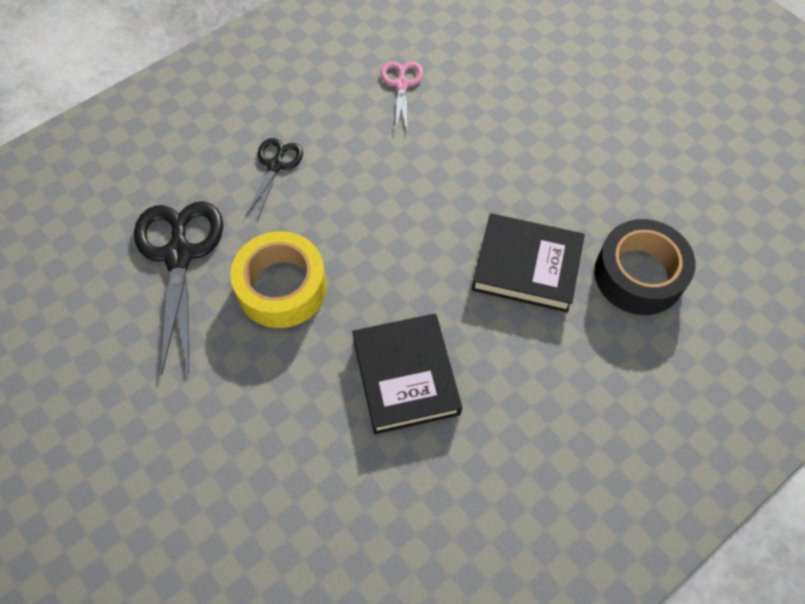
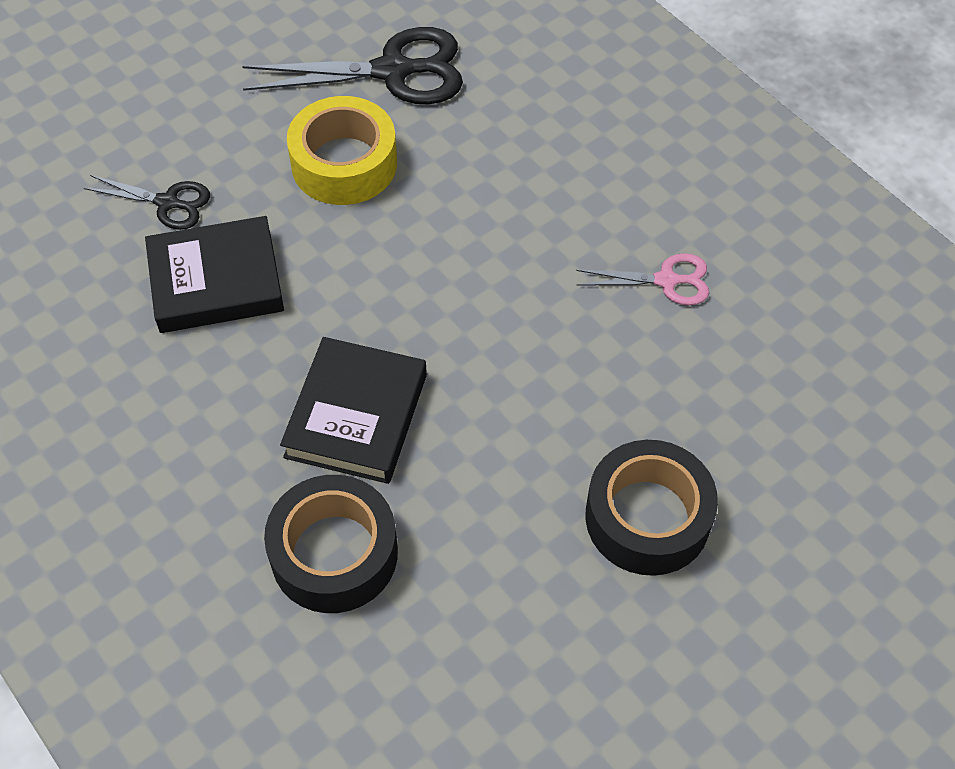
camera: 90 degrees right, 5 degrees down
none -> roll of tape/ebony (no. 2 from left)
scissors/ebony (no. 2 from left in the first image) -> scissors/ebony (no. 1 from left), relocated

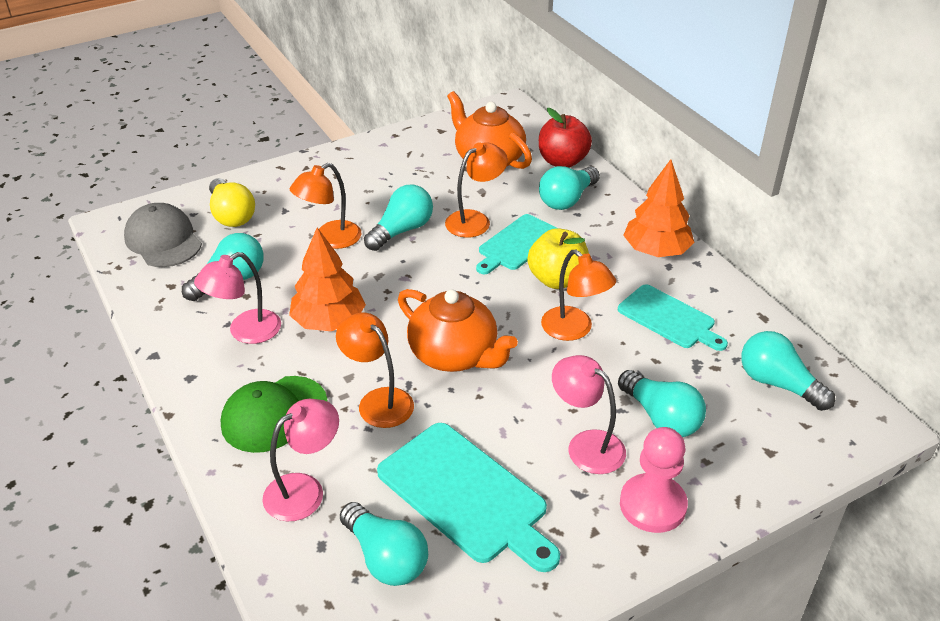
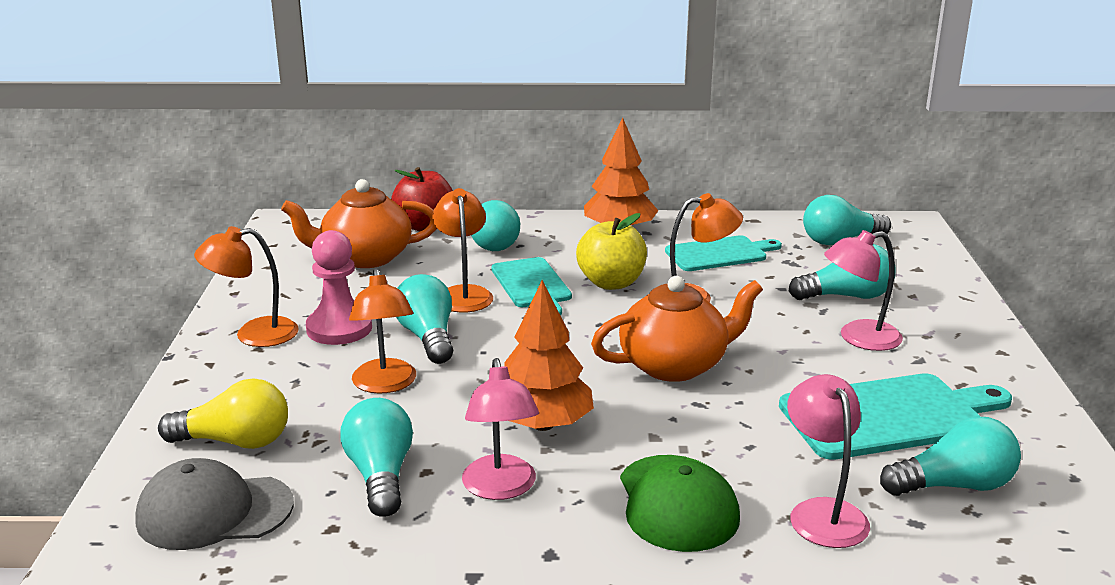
camera: 60 degrees left, 15 degrees down
desk lamp/orange (no. 2 from left in the first image) -> desk lamp/orange (no. 1 from left), relocated
chess pawn/rosy, relocated

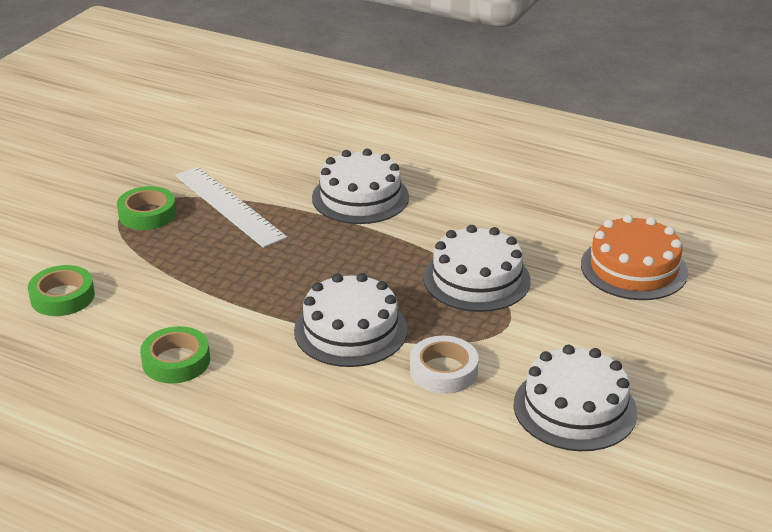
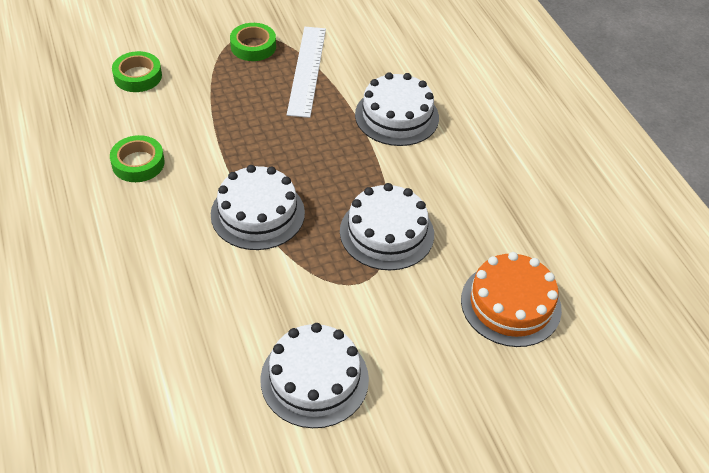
camera: 40 degrees right, 15 degrees up
roll of tape/pure white -> none

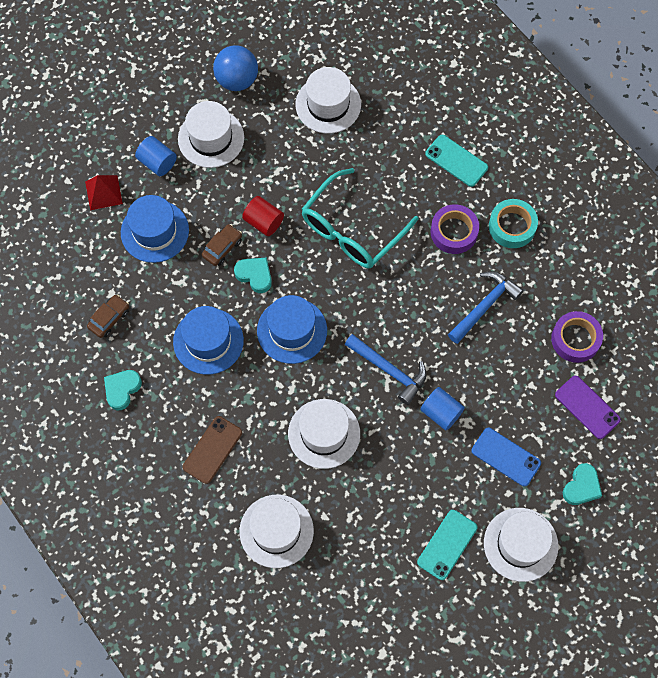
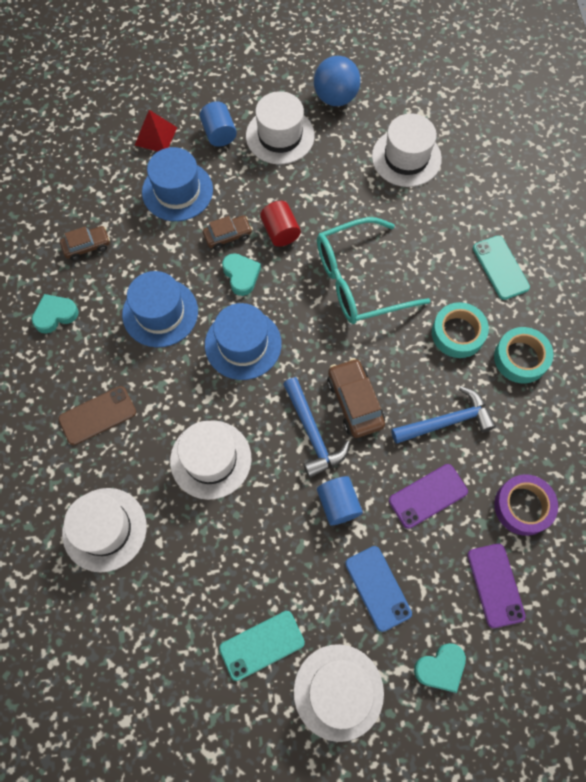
camera: 30 degrees right, 0 degrees up
none -> automobile/russet (no. 3 from left)
none -> mobile phone/purple (no. 1 from left)
roll of tape/purple (no. 1 from left) -> roll of tape/turquoise (no. 1 from left)

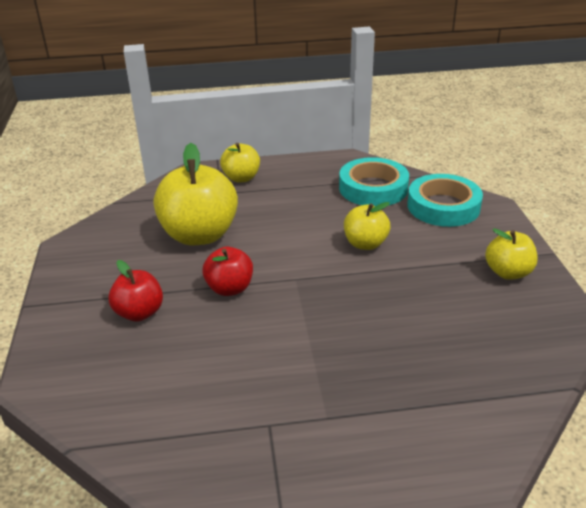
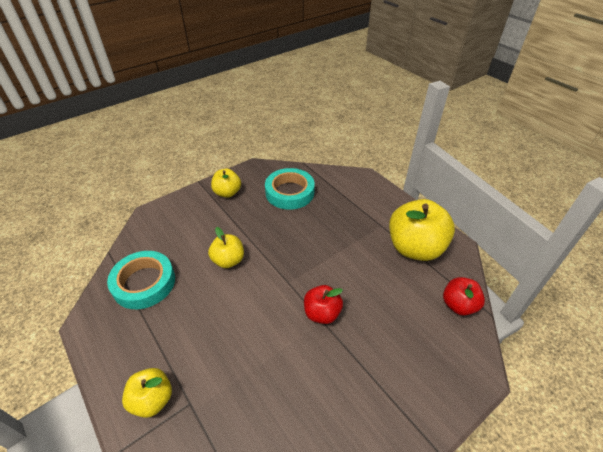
camera: 120 degrees left, 10 degrees up
apple/crimson (no. 1 from left in the first image) -> apple/crimson (no. 2 from left), relocated
apple/bright yellow (no. 1 from left in the first image) -> apple/bright yellow (no. 4 from left), relocated
roll of tape/turquoise (no. 2 from left), relocated

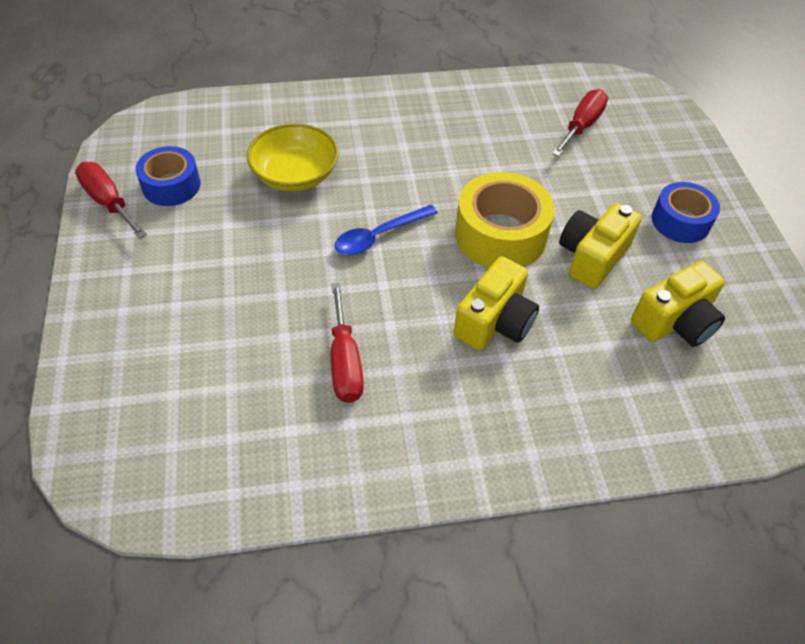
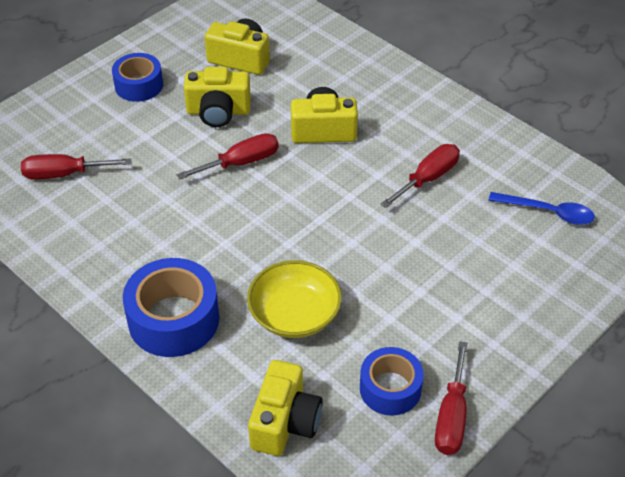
camera: 125 degrees left, 5 degrees down
none -> roll of tape/royal blue (no. 2 from left)
none -> photo camera/bright yellow (no. 3 from left)
tablespoon/royal blue, relocated
roll of tape/bright yellow -> flat screwdriver/crimson (no. 2 from left)

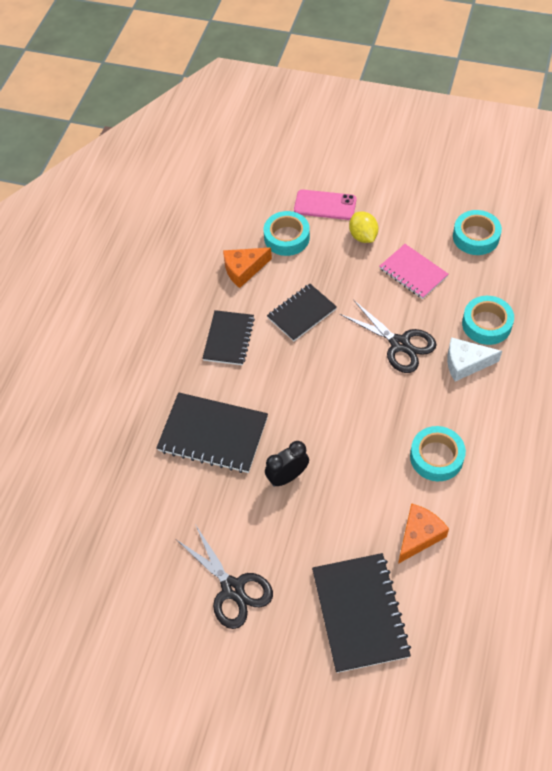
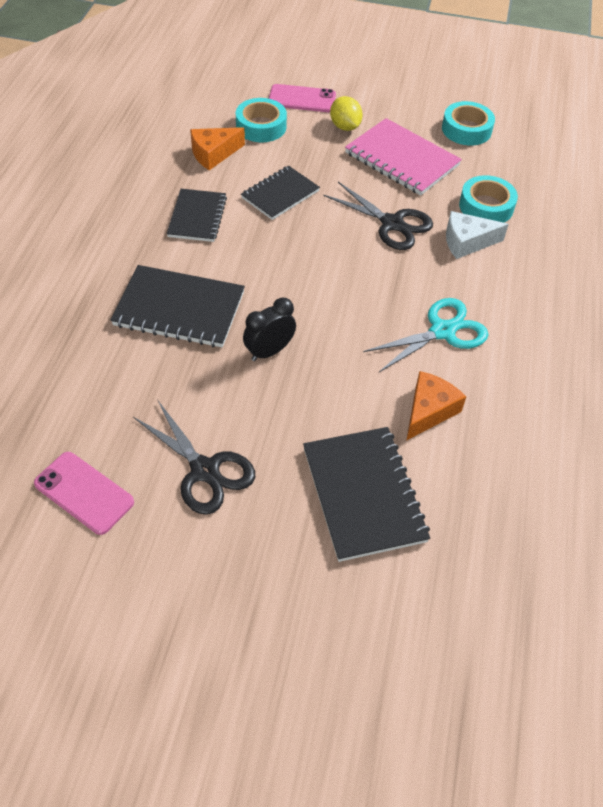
camera: 10 degrees left, 5 degrees down
none -> mobile phone/rosy (no. 1 from left)
roll of tape/turquoise (no. 2 from left) -> scissors/turquoise
notebook/rosy, x1.53

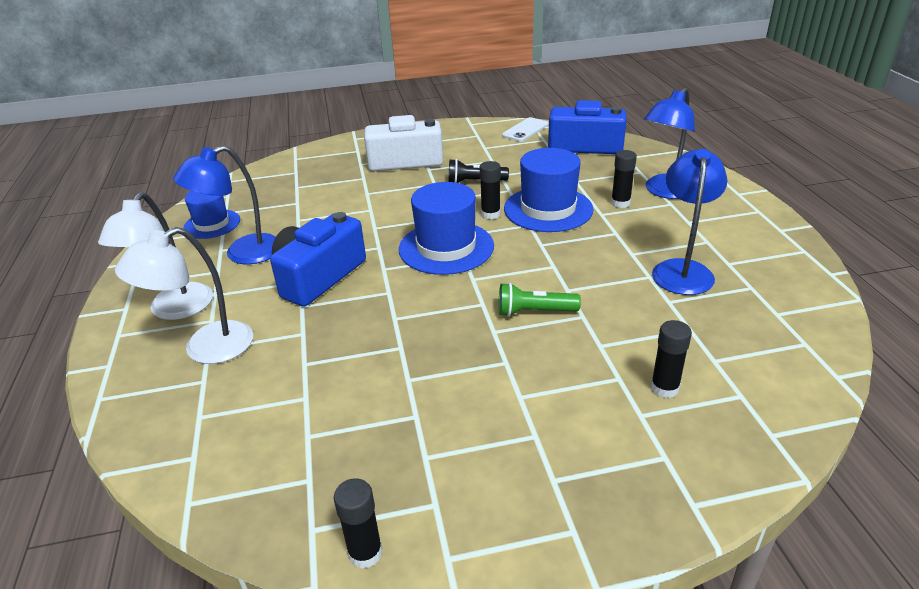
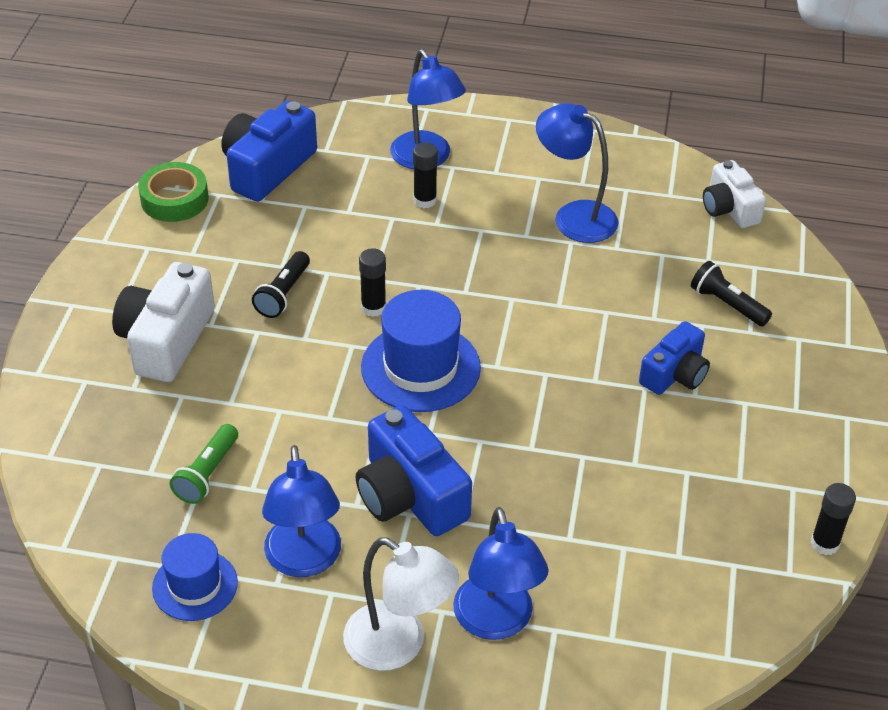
camera: 70 degrees left, 10 degrees up
tall hat/royal blue (no. 3 from left) -> none
none -> photo camera/royal blue (no. 3 from left)
none -> photo camera/pure white (no. 2 from left)
pocket torch/leaf-green, relocated
mobile phone/pure white -> roll of tape/leaf-green
glue stick/ebony (no. 4 from left) -> pocket torch/ebony (no. 2 from left)
desk lamp/pure white (no. 2 from left) -> desk lamp/royal blue (no. 3 from left)

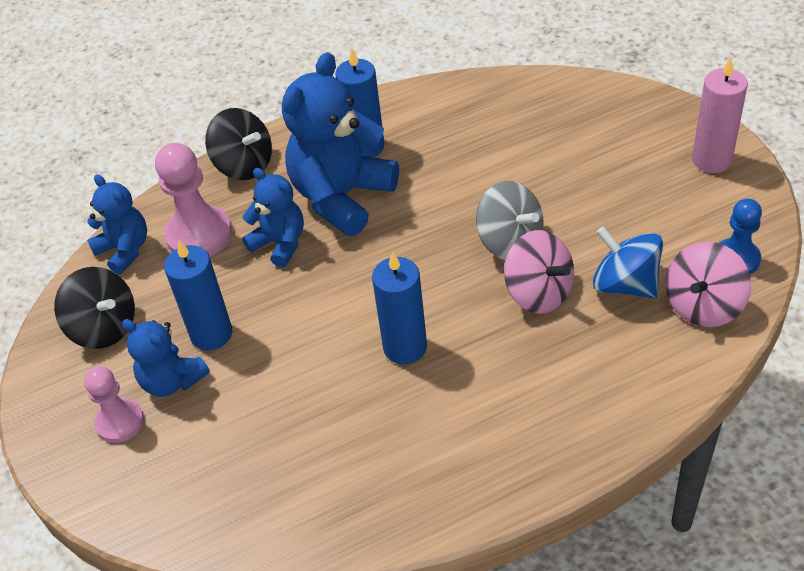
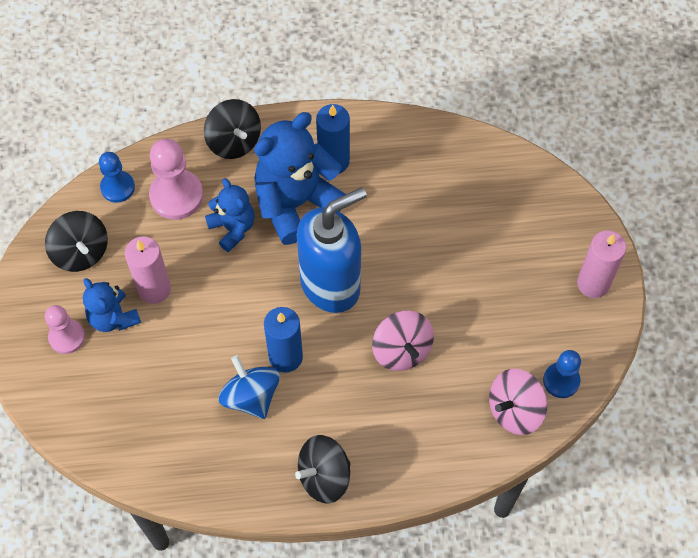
camera: 15 degrees right, 15 degrees up
toy top/ash-grey -> none
none -> toy top/ebony (no. 3 from left)
none -> soap dispenser/royal blue
toy top/royal blue, relocated
teddy/royal blue (no. 1 from left) -> chess pawn/royal blue (no. 1 from left)
candle/royal blue (no. 1 from left) -> candle/rosy (no. 1 from left)

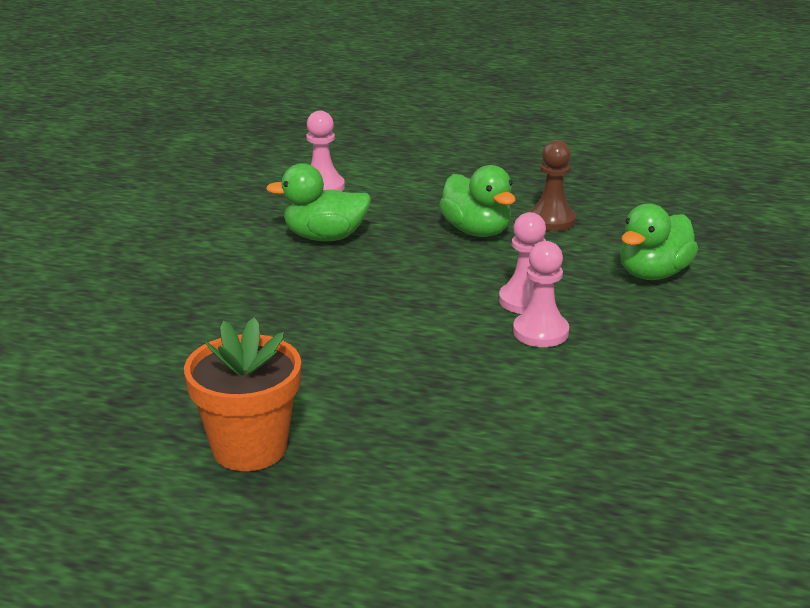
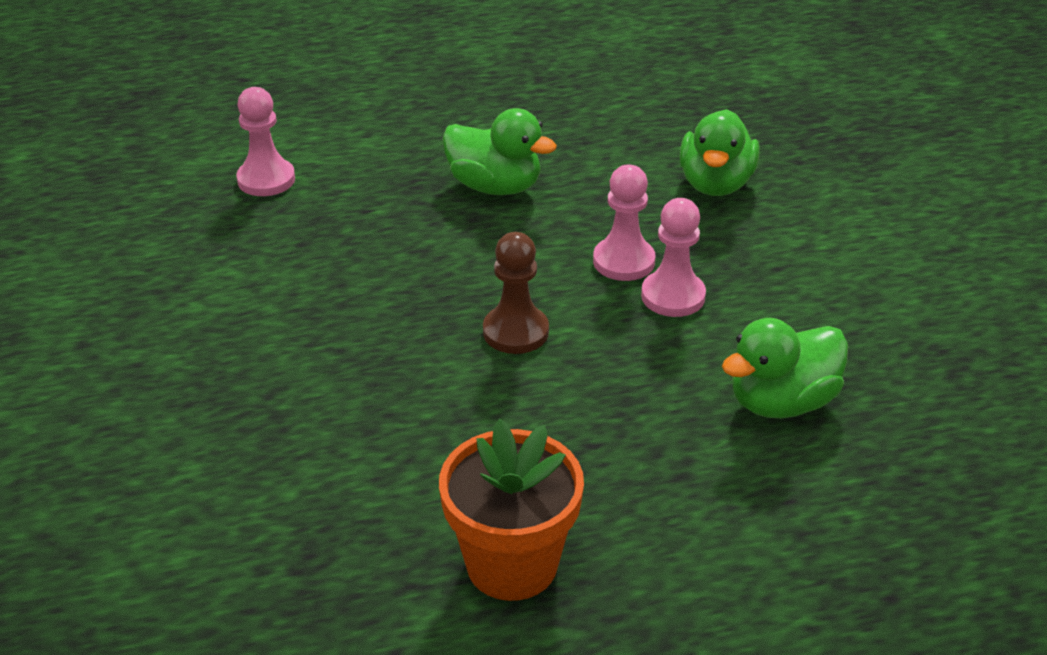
camera: 30 degrees left, 10 degrees up
rubber duck/leaf-green (no. 1 from left in the first image) -> rubber duck/leaf-green (no. 3 from left), relocated
chess pawn/russet, relocated

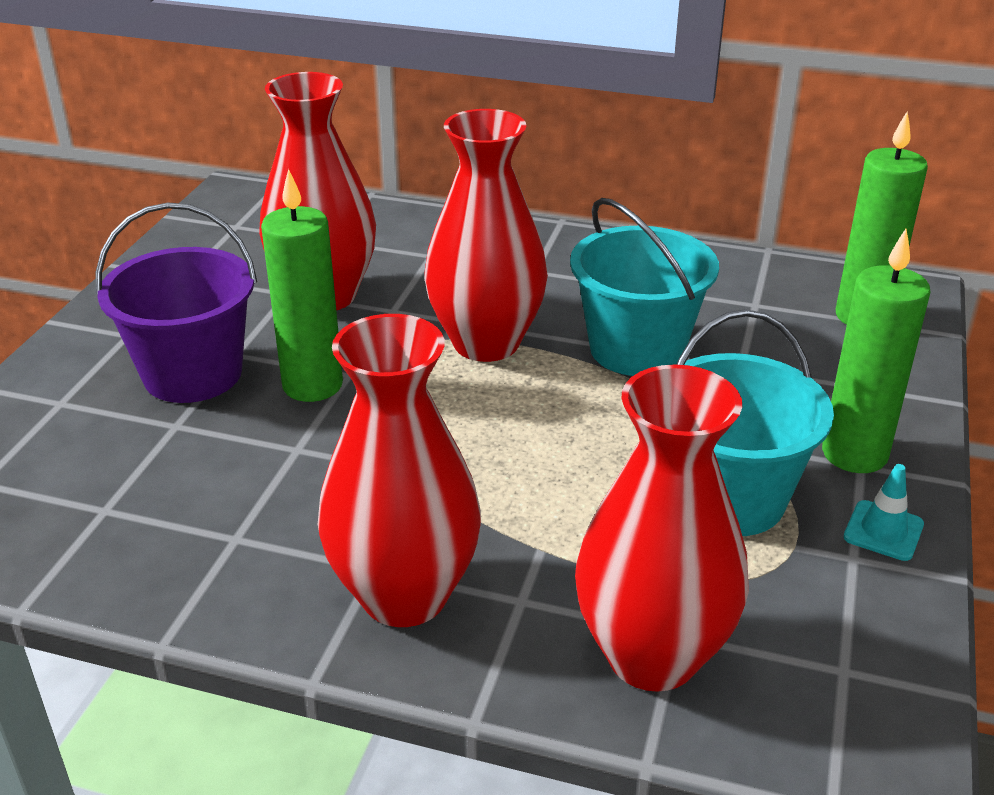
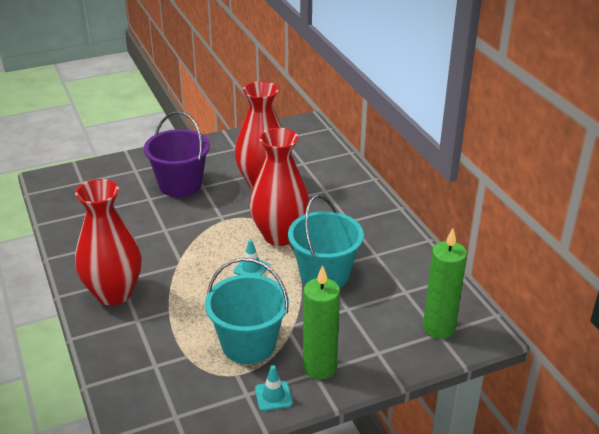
camera: 50 degrees right, 0 degrees up
candle/leaf-green (no. 1 from left) -> none
flower vase/crimson (no. 4 from left) -> none
none -> traffic cone/turquoise (no. 1 from left)

